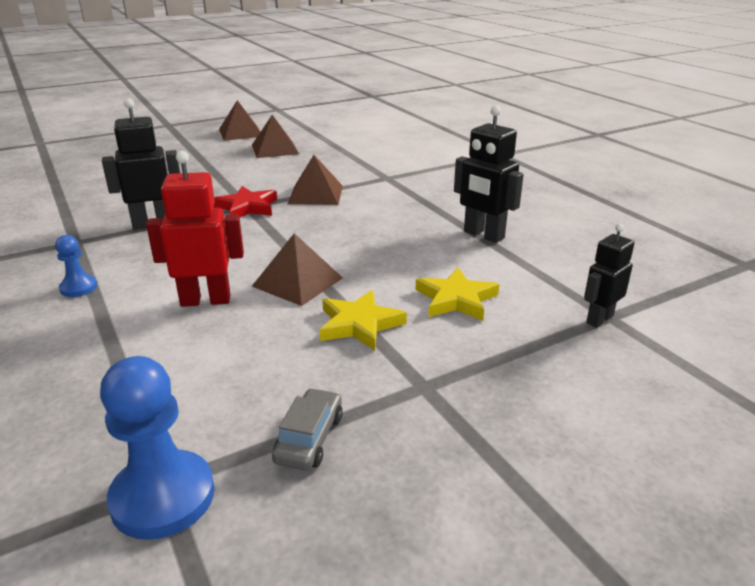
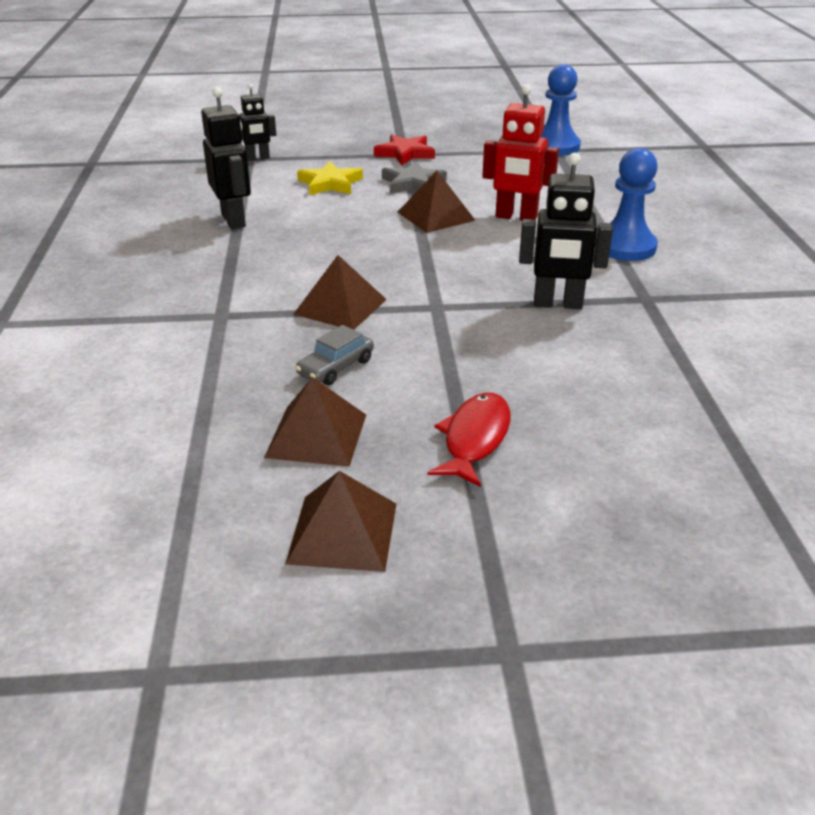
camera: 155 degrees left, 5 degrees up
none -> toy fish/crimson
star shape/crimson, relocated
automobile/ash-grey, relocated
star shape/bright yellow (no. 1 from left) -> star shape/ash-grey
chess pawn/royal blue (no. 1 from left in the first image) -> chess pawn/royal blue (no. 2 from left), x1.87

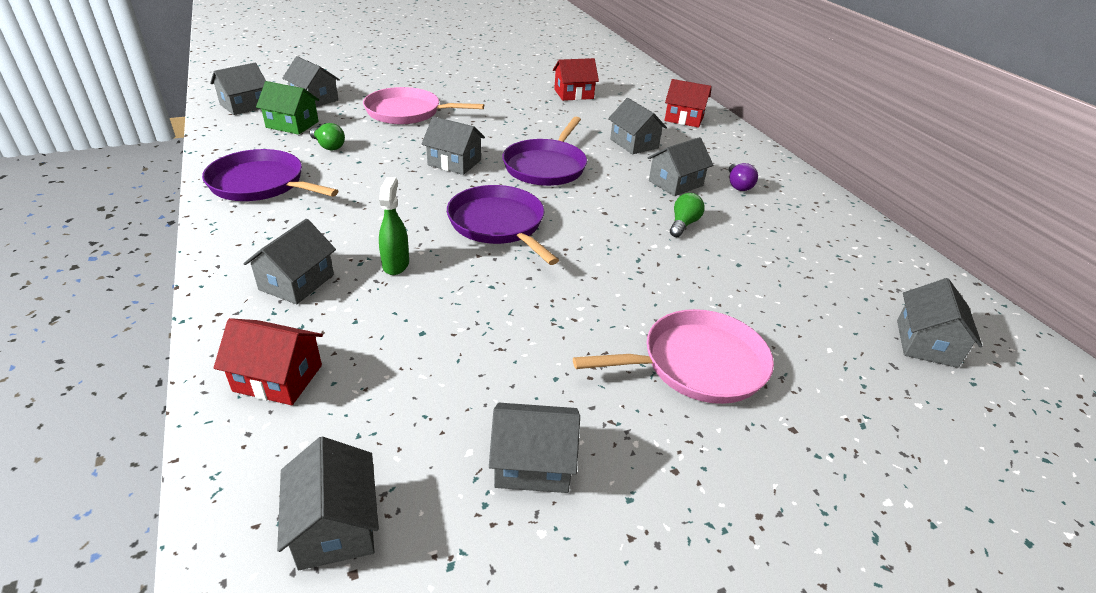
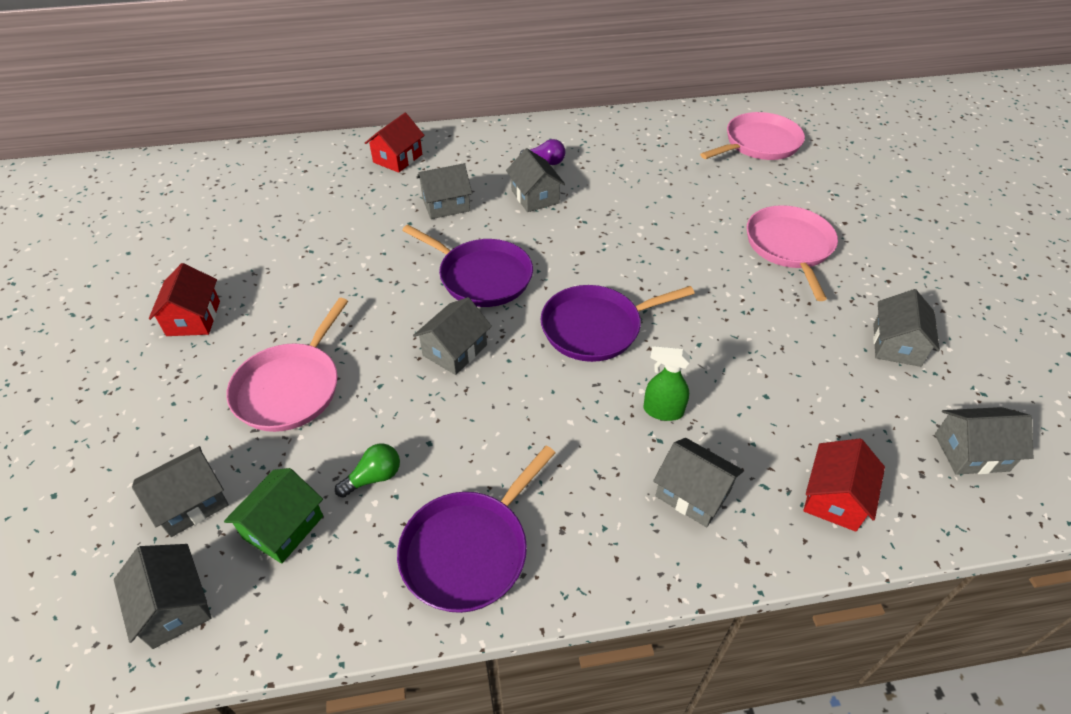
camera: 75 degrees left, 10 degrees up
lightbulb/leaf-green (no. 2 from left) -> none
cottage/crimson (no. 2 from left in the first image) -> cottage/crimson (no. 1 from left), relocated
cottage/ash-grey (no. 9 from left) -> skillet/rosy (no. 2 from left)

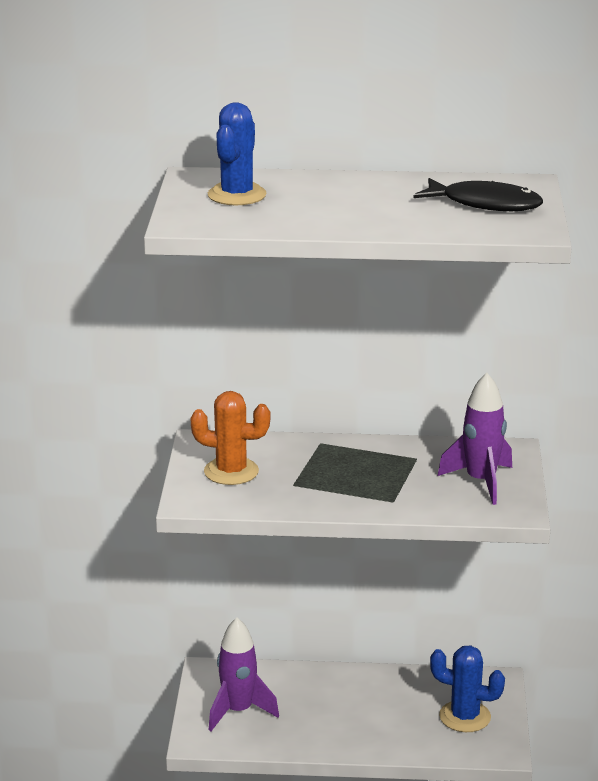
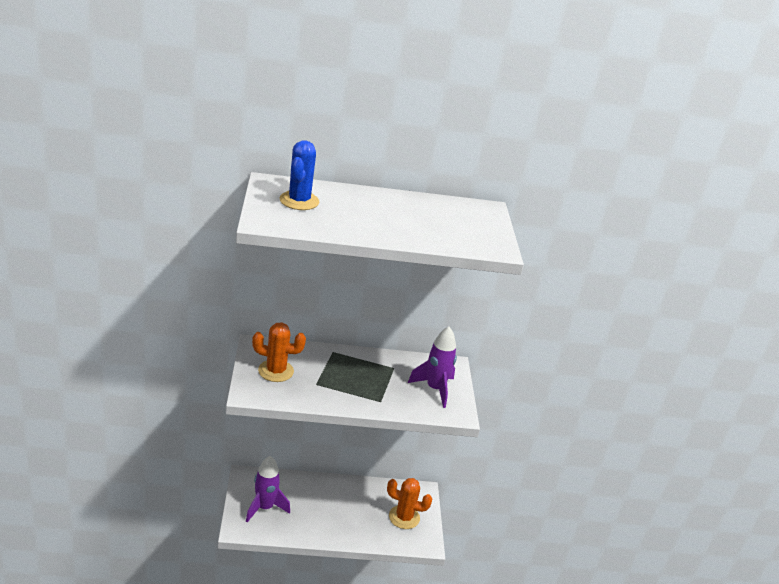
camera: 10 degrees left, 5 degrees up
toy fish/ebony -> none
cactus/royal blue (no. 2 from left) -> cactus/orange (no. 2 from left)

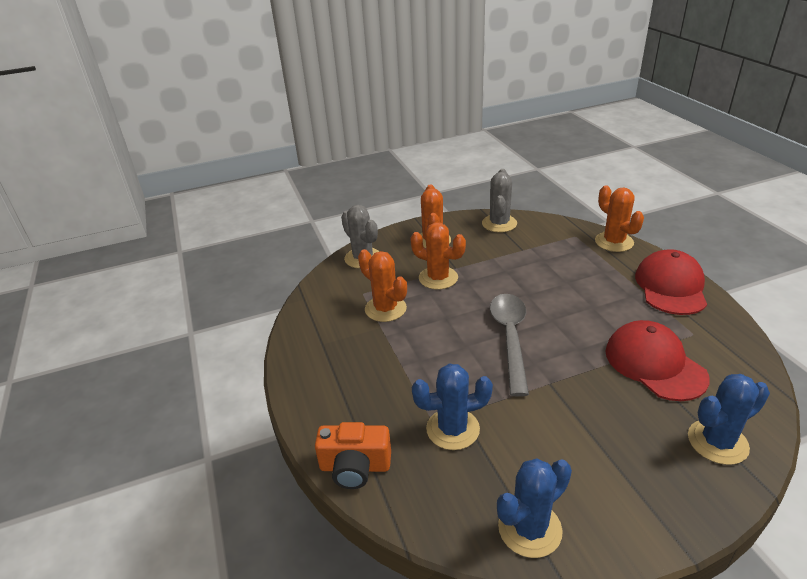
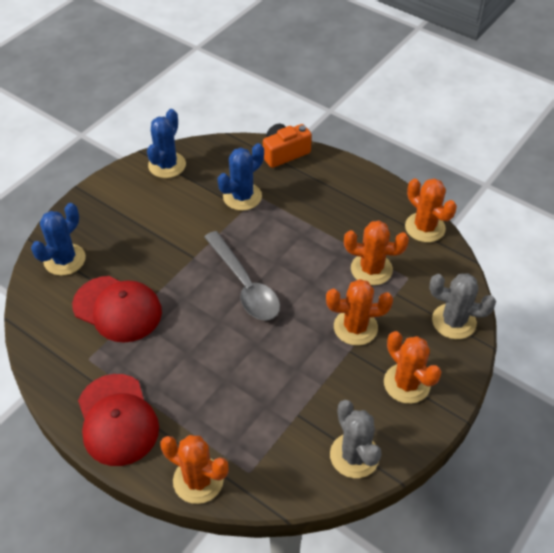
camera: 145 degrees right, 15 degrees up
none -> cactus/orange (no. 5 from left)

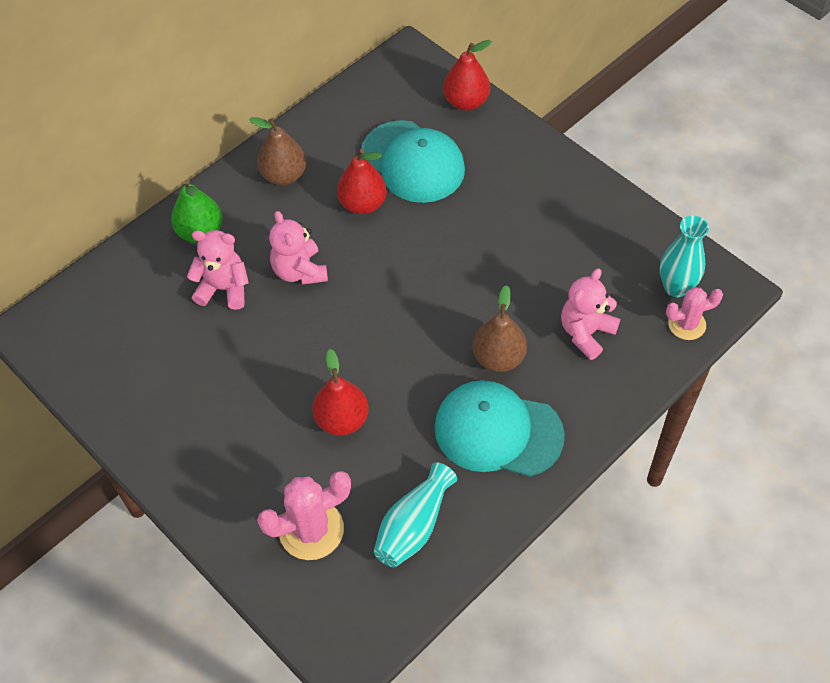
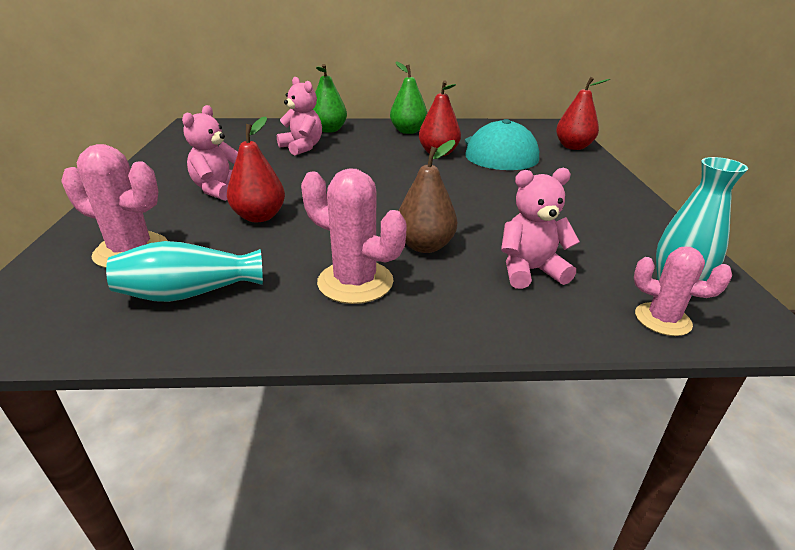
camera: 40 degrees right, 25 degrees down
teddy/rosy (no. 2 from left in the first image) -> teddy/rosy (no. 1 from left), relocated
cap/turquoise (no. 2 from left) -> cactus/rosy (no. 2 from left)
pear/russet (no. 1 from left) -> pear/leaf-green (no. 2 from left)

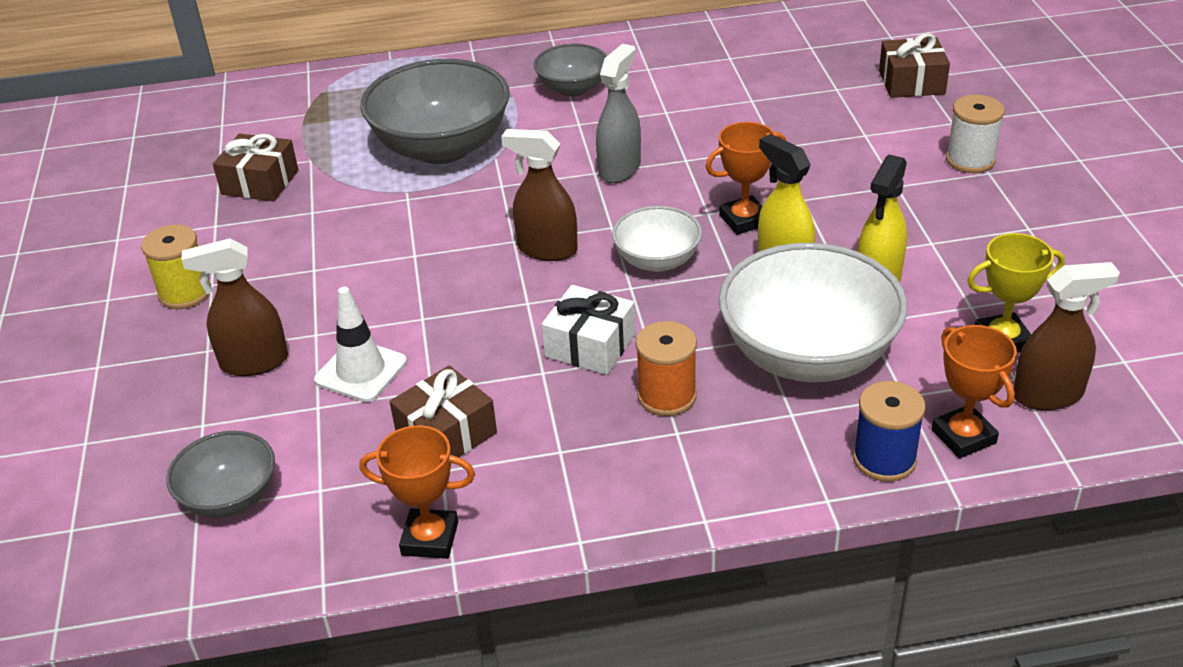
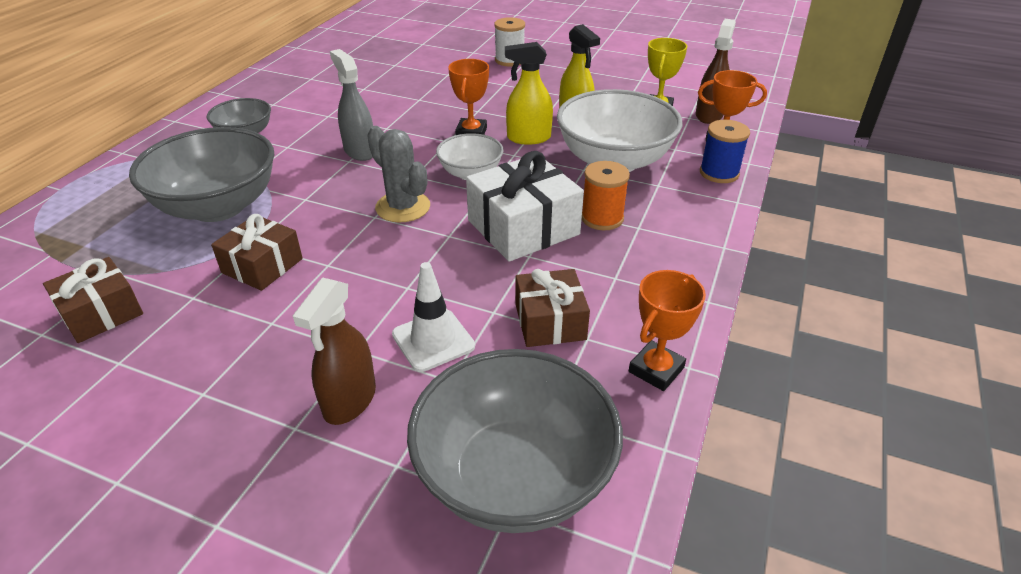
camera: 60 degrees left, 0 degrees up
reel of thread/bright yellow -> none
present/russet (no. 3 from left in the first image) -> present/russet (no. 2 from left), relocated
spray cleaner/russet (no. 2 from left) -> cactus/ash-grey
deep dish/ash-grey (no. 1 from left in the first image) -> deep dish/ash-grey (no. 3 from left), x1.86
present/pure white, x1.55

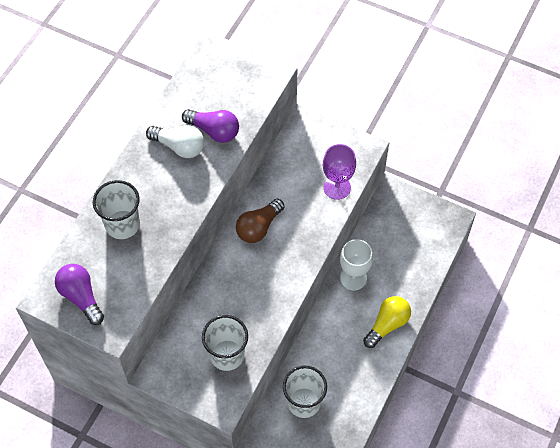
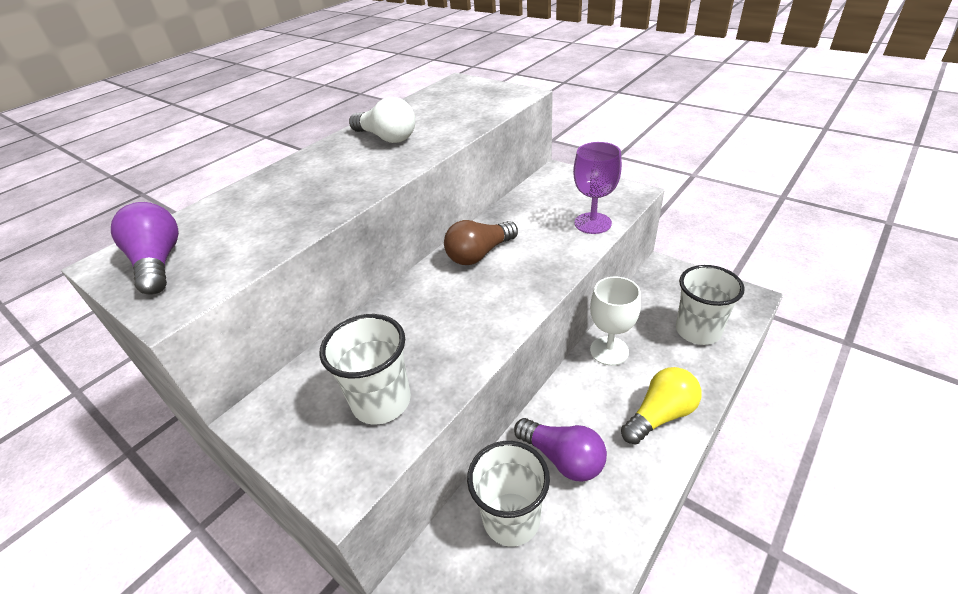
camera: 15 degrees right, 20 degrees down
cup/pure white (no. 1 from left in the first image) -> cup/pure white (no. 3 from left), relocated
lightbulb/purple (no. 2 from left), relocated

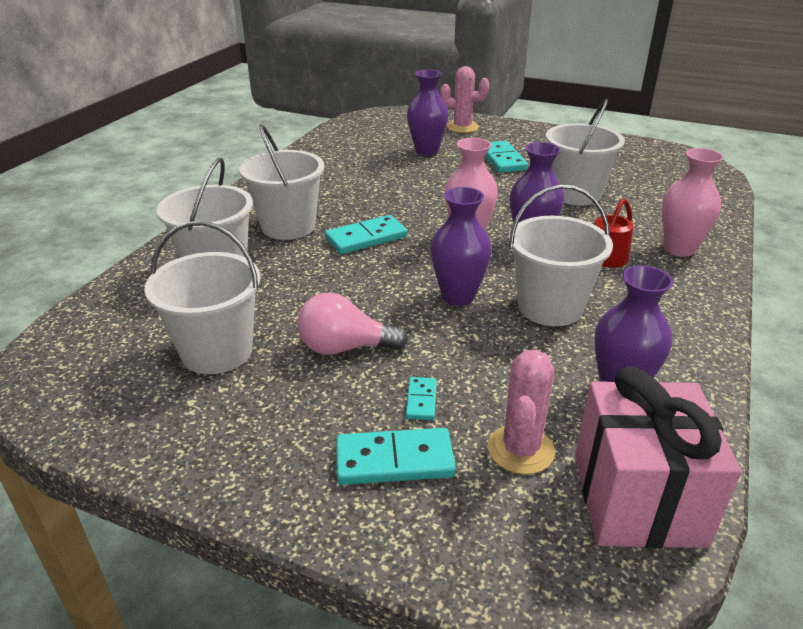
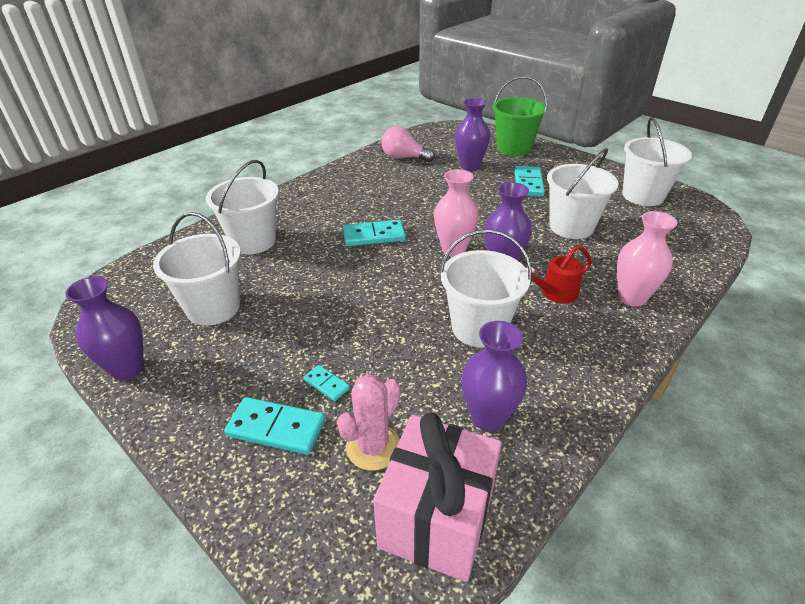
camera: 20 degrees right, 5 degrees up
pail/pure white (no. 3 from left in the first image) -> pail/pure white (no. 5 from left), relocated
lightbulb/rosy, relocated
flower vase/purple (no. 2 from left in the first image) -> flower vase/purple (no. 1 from left), relocated
cactus/rosy (no. 1 from left) -> pail/leaf-green
domino tile/turquoise (no. 3 from left in the first image) -> domino tile/turquoise (no. 2 from left), 75 degrees counterclockwise

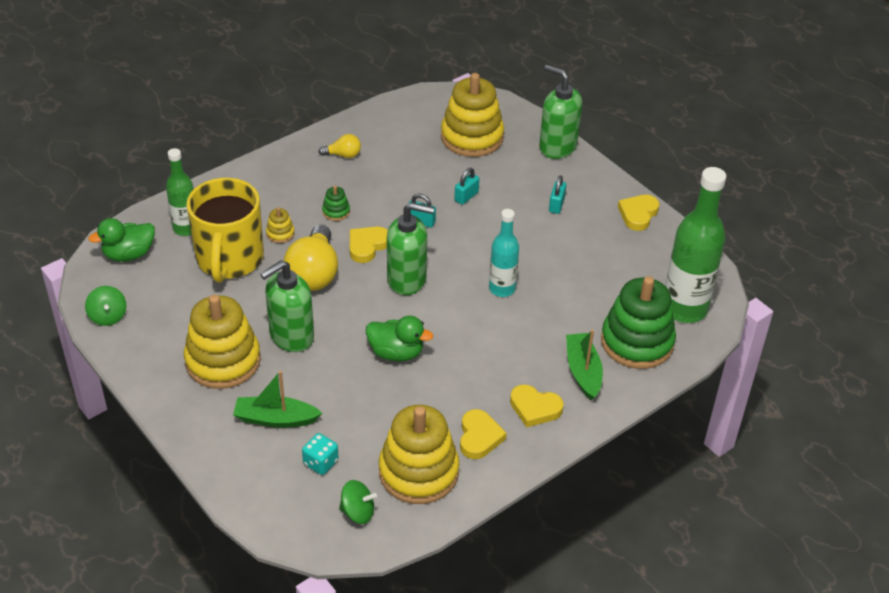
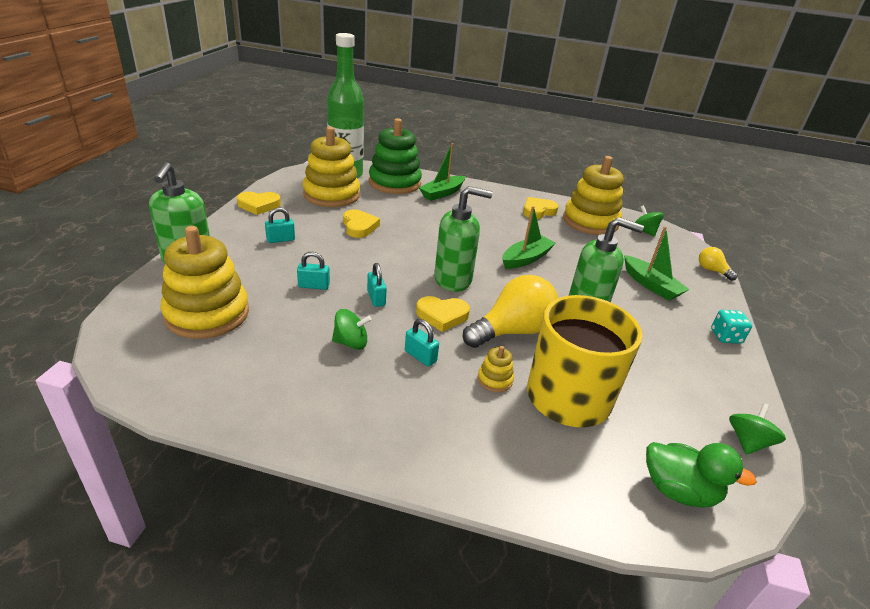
camera: 130 degrees left, 10 degrees down
bottle/leaf-green (no. 1 from left) -> none
bottle/turquoise -> none
none -> toy top/leaf-green (no. 1 from left)
stacking rings/bright yellow (no. 1 from left in the first image) -> stacking rings/bright yellow (no. 2 from left), relocated
die/turquoise, relocated
lightbulb/bright yellow (no. 2 from left), relocated
heart/bright yellow (no. 3 from left in the first image) -> heart/bright yellow (no. 2 from left), relocated
stacking rings/leaf-green (no. 1 from left) -> lock/turquoise (no. 4 from left)
rubber duck/leaf-green (no. 2 from left) -> boat/leaf-green (no. 2 from left)
soap dispenser/leaf-green (no. 2 from left), 120 degrees clockwise

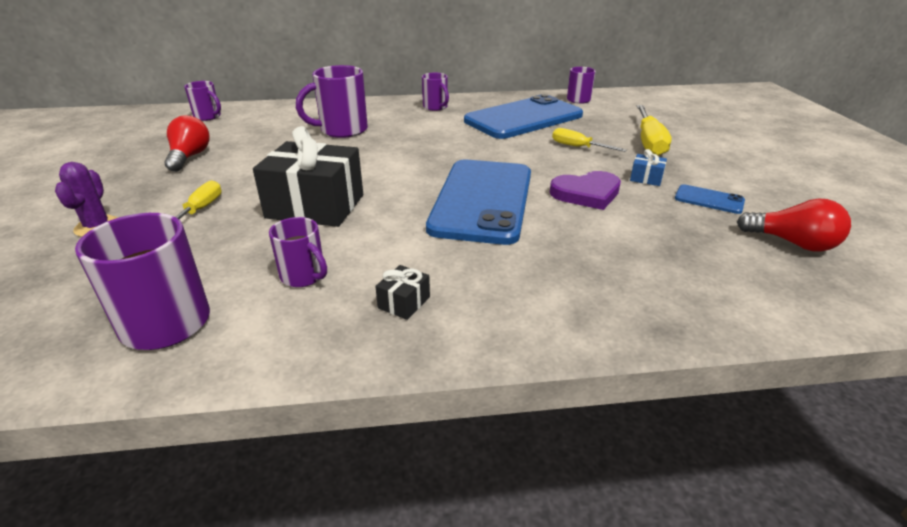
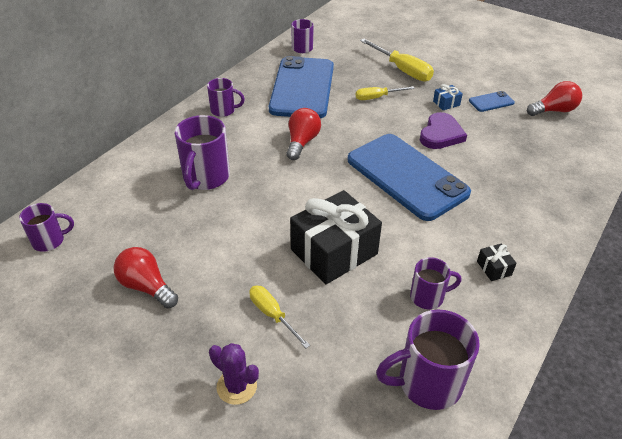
camera: 50 degrees left, 10 degrees up
none -> lightbulb/crimson (no. 2 from left)

